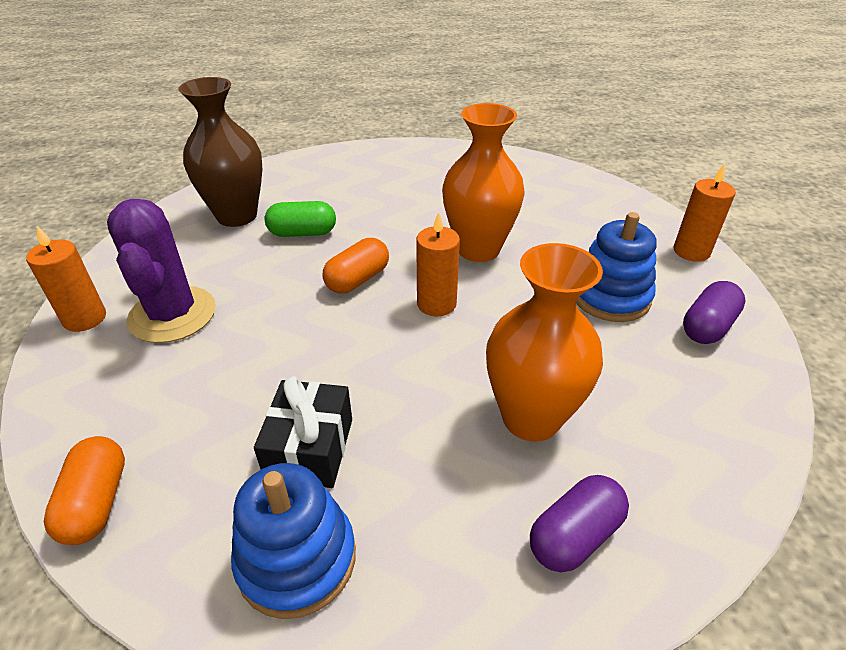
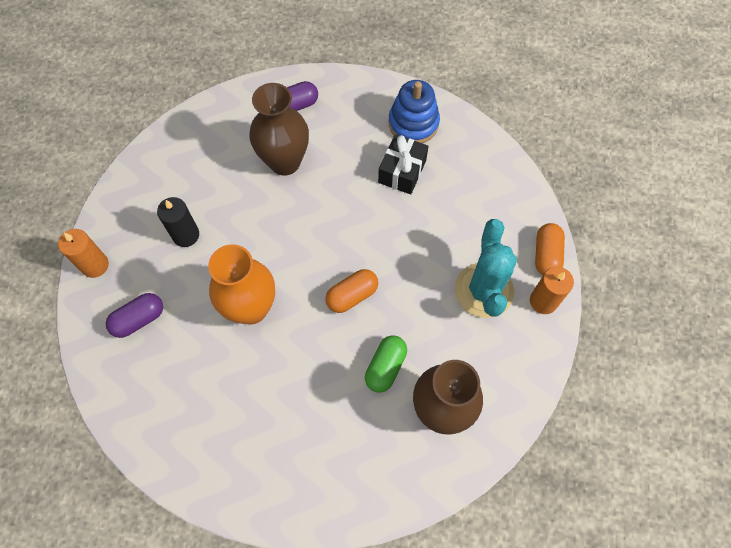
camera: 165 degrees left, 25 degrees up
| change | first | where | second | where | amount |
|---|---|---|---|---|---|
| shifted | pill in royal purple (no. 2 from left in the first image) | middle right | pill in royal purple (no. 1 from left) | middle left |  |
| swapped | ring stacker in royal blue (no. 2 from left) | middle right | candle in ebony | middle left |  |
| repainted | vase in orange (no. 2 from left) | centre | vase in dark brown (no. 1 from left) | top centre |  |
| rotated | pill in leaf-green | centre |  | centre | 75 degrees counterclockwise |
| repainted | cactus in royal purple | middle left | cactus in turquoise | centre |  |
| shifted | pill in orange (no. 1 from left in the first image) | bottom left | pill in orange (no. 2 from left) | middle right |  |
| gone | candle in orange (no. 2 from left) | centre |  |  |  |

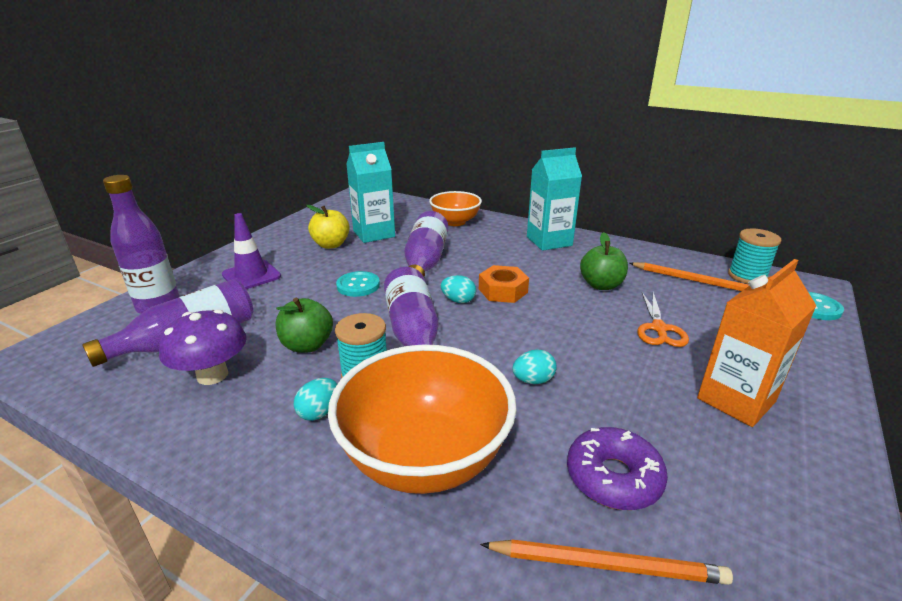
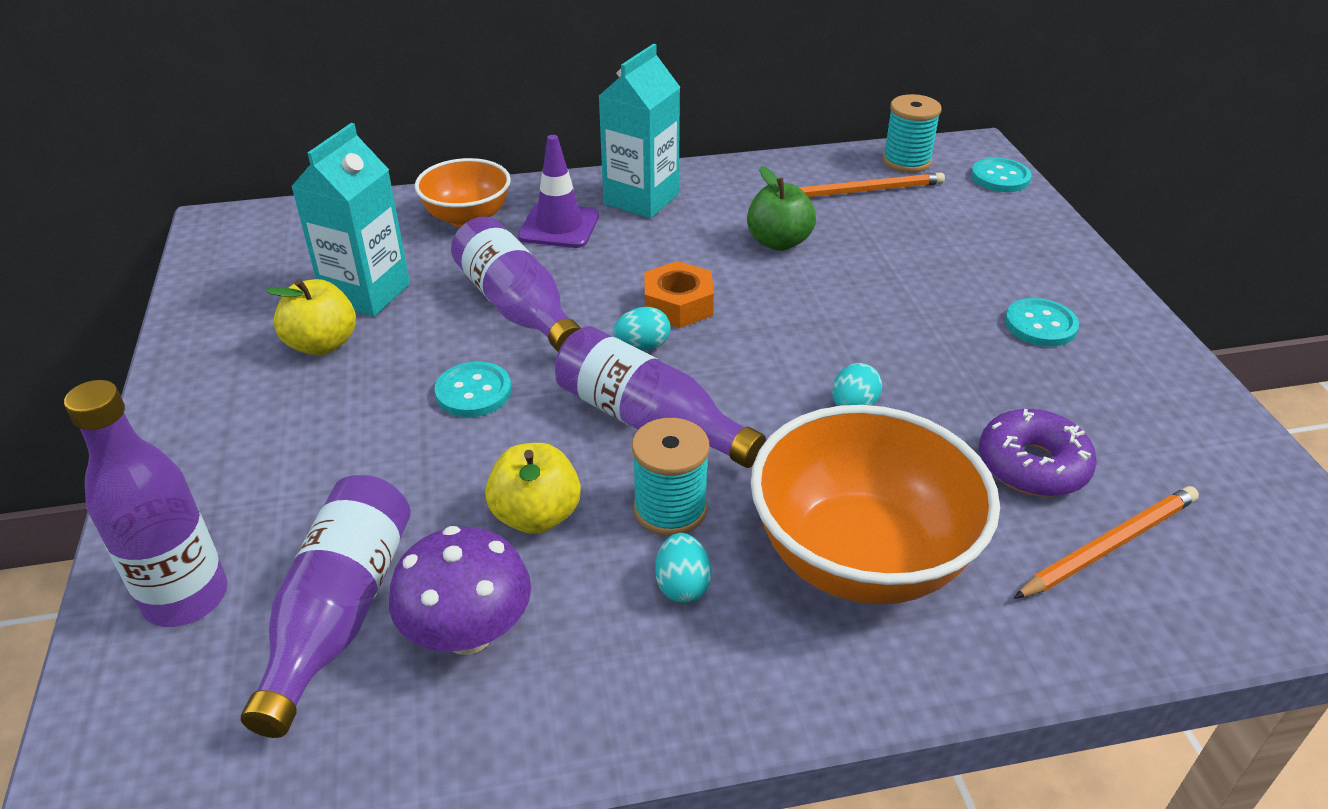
camera: 40 degrees left, 10 degrees up
| change | first | where | second | where | amount |
|---|---|---|---|---|---|
| repainted | toy apple in leaf-green (no. 1 from left) | centre | toy apple in golden (no. 2 from left) | centre |  |
| shifted | road cone in royal purple | middle left |  | top centre |  |
| swapped | milk carton in orange | middle right | shirt button in turquoise (no. 3 from left) | middle right |  |
| gone | scissors in orange | middle right |  |  |  |

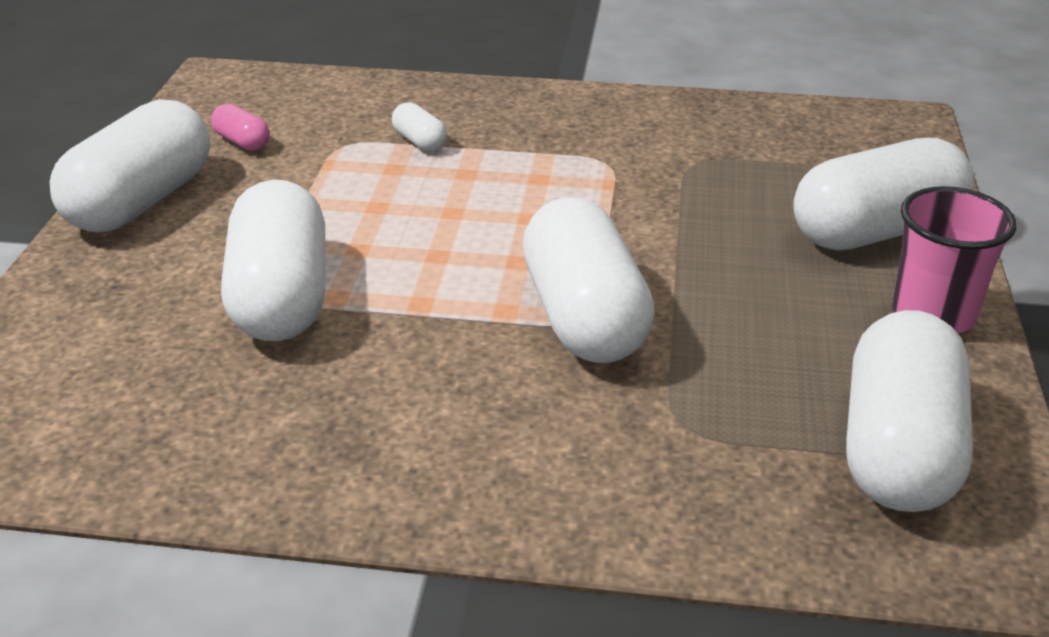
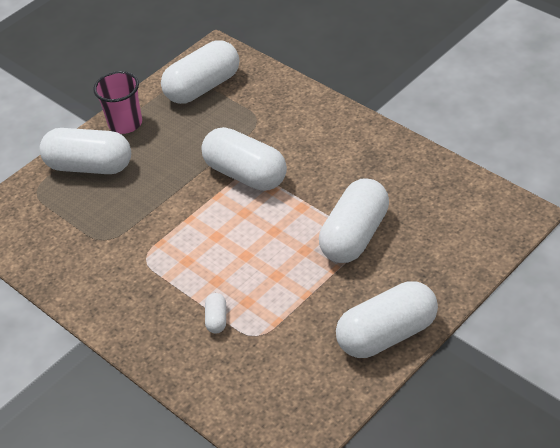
camera: 140 degrees left, 10 degrees up
| change | first | where | second | where | amount |
|---|---|---|---|---|---|
| rotated | pill in white (no. 4 from left) | centre |  | centre | 75 degrees counterclockwise |
| gone | pill in pink | top left |  |  |  |

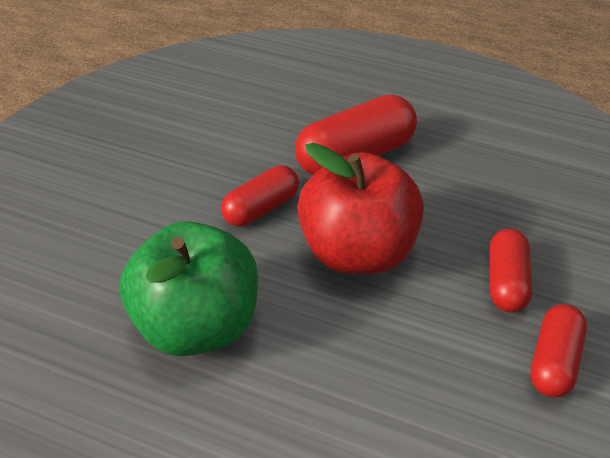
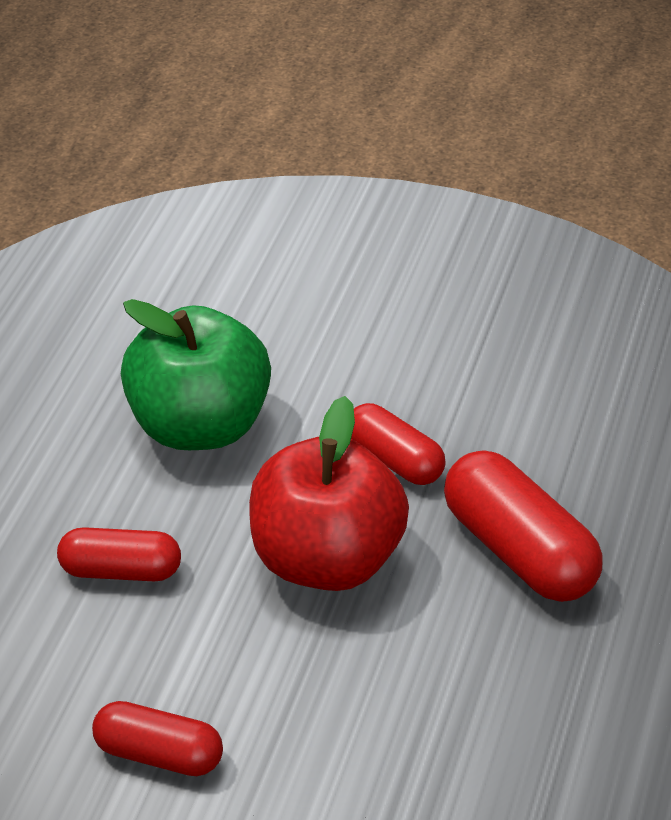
camera: 85 degrees right, 0 degrees up
| change | first | where | second | where | amount |
|---|---|---|---|---|---|
| shifted | pill in crimson (no. 3 from left in the first image) | middle right | pill in crimson (no. 1 from left) | bottom left |  |

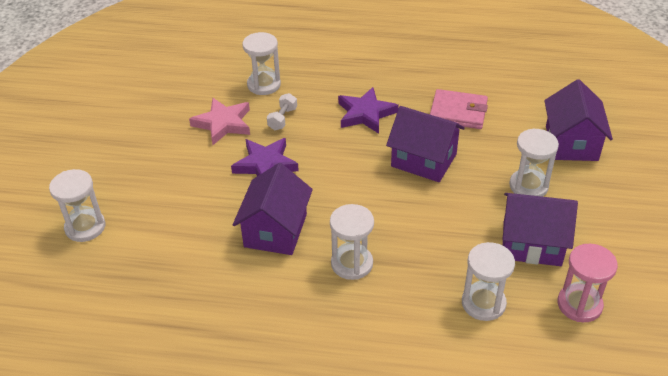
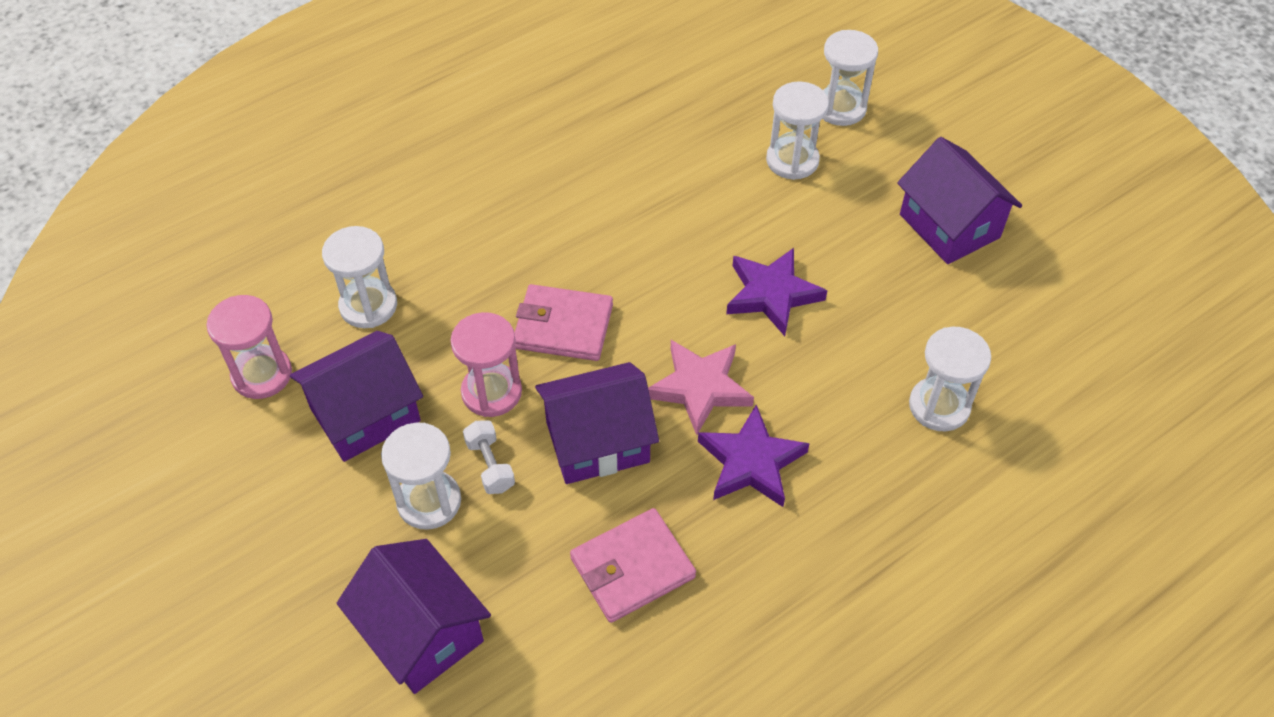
camera: 135 degrees right, 10 degrees up
| change | first | where | second | where | amount |
|---|---|---|---|---|---|
| new |  |  | sandglass in pink (no. 2 from left) | centre |  |
| shifted | hand weight in white | top centre |  | centre |  |
| new |  |  | card wallet in pink (no. 1 from left) | centre |  |
| shifted | star shape in pink | top left |  | centre |  |
| shifted | sandglass in white (no. 3 from left) | centre |  | top centre |  |
| shifted | toy house in royal purple (no. 1 from left in the first image) | centre | toy house in royal purple (no. 4 from left) | top right |  |

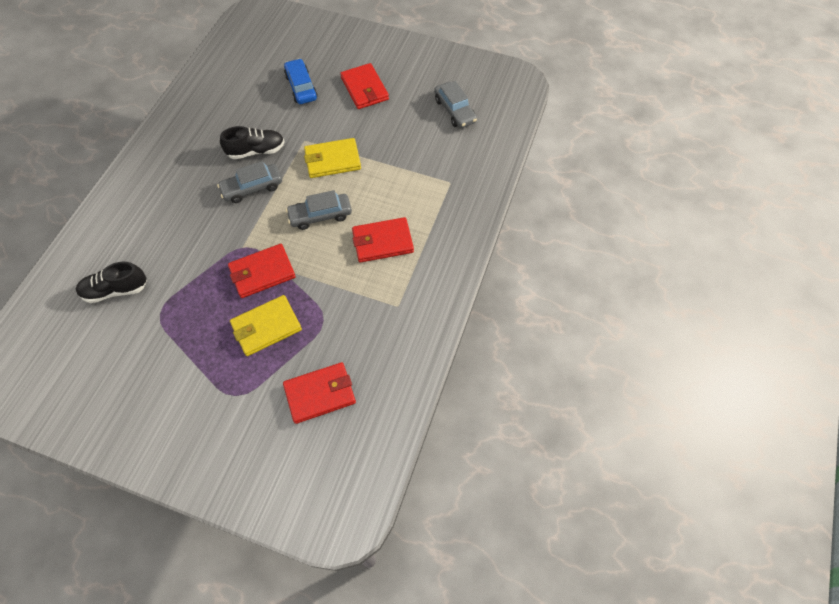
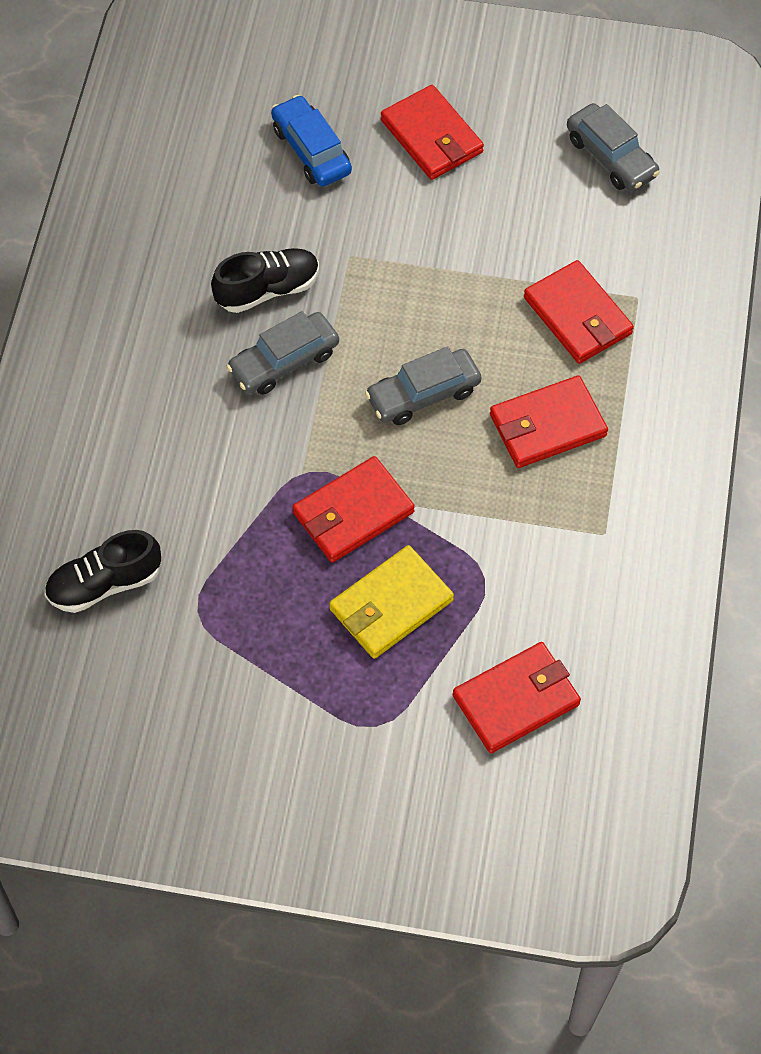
camera: 10 degrees left, 0 degrees up
| change | first | where | second | where | amount |
|---|---|---|---|---|---|
| new |  |  | card wallet in crimson (no. 5 from left) | top right |  |
| gone | card wallet in golden (no. 2 from left) | top centre |  |  |  |

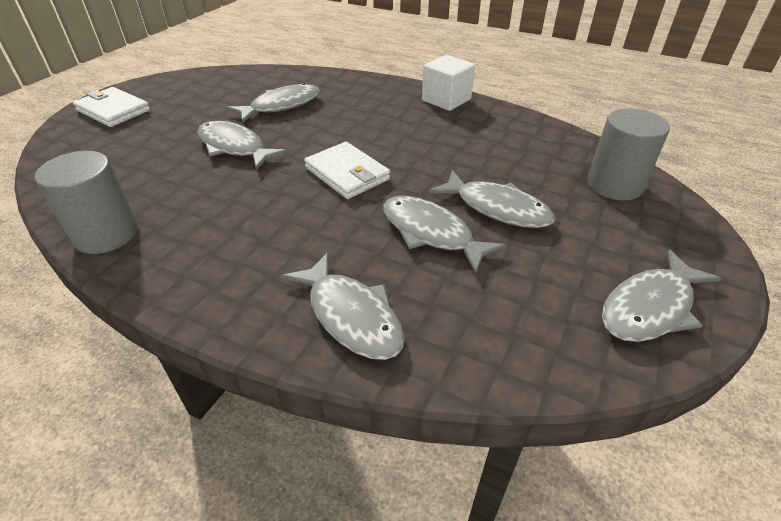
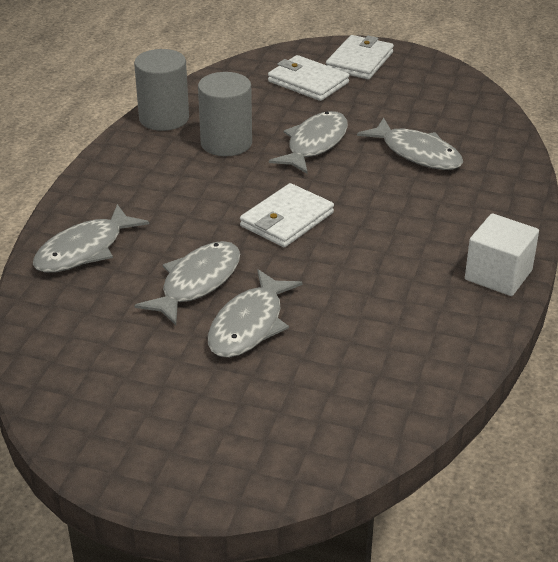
camera: 80 degrees right, 5 degrees down
| change | first | where | second | where | amount |
|---|---|---|---|---|---|
| shifted | cylinder in gray (no. 2 from left) | top right |  | top centre |  |
| new |  |  | card wallet in white (no. 2 from left) | top centre |  |
| gone | toy fish in gray (no. 6 from left) | middle right |  |  |  |

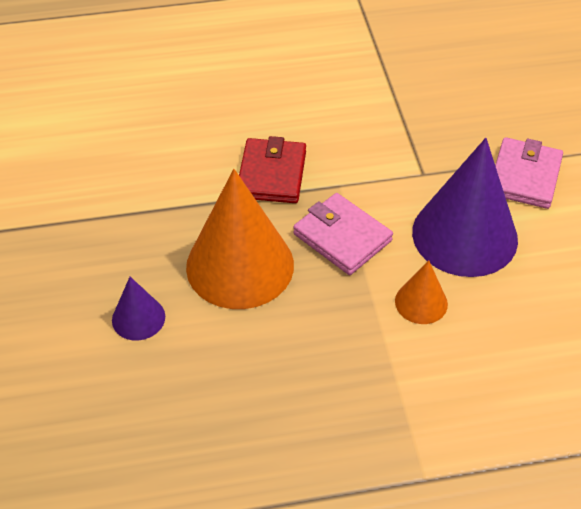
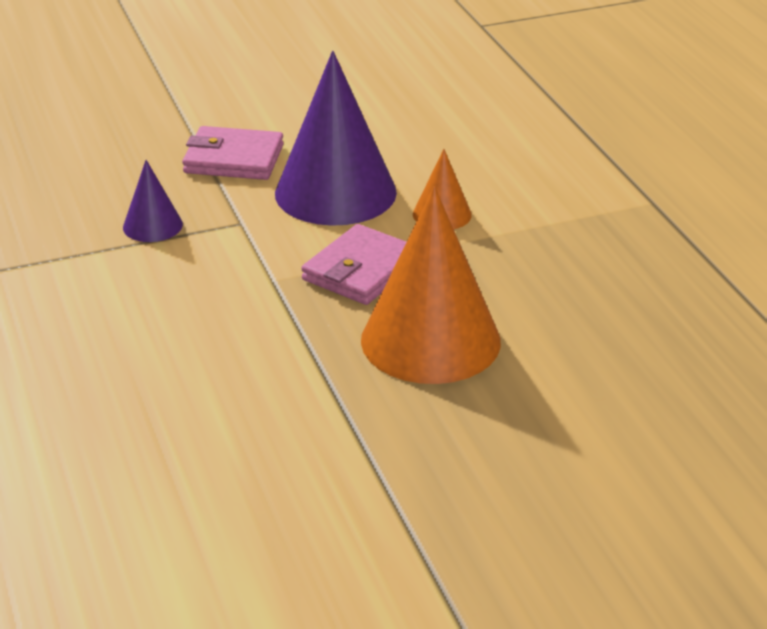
camera: 100 degrees left, 15 degrees down
| change | first | where | second | where | amount |
|---|---|---|---|---|---|
| shifted | cone shape in royal purple (no. 1 from left) | middle left |  | top left |  |
| gone | card wallet in crimson | top centre |  |  |  |

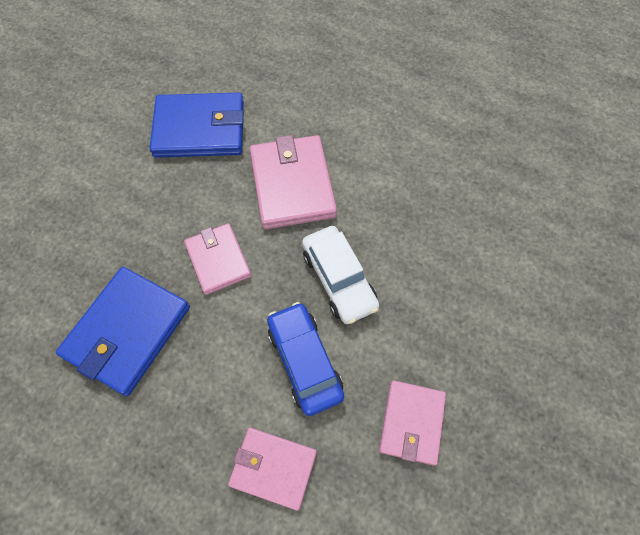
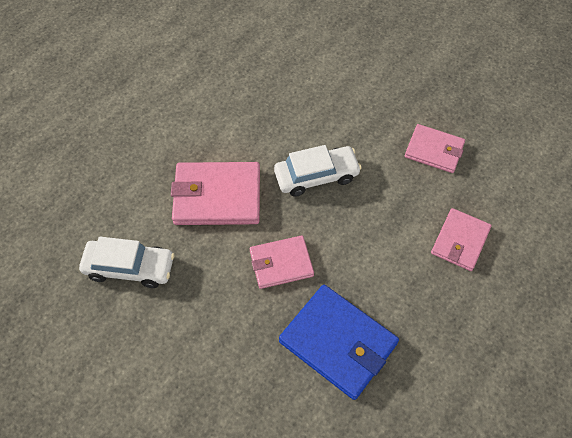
camera: 80 degrees left, 5 degrees down
| change | first | where | second | where | amount |
|---|---|---|---|---|---|
| swapped | card wallet in royal blue (no. 2 from left) | top left | toy car in white (no. 1 from left) | middle left |  |
| gone | toy car in royal blue | bottom centre |  |  |  |

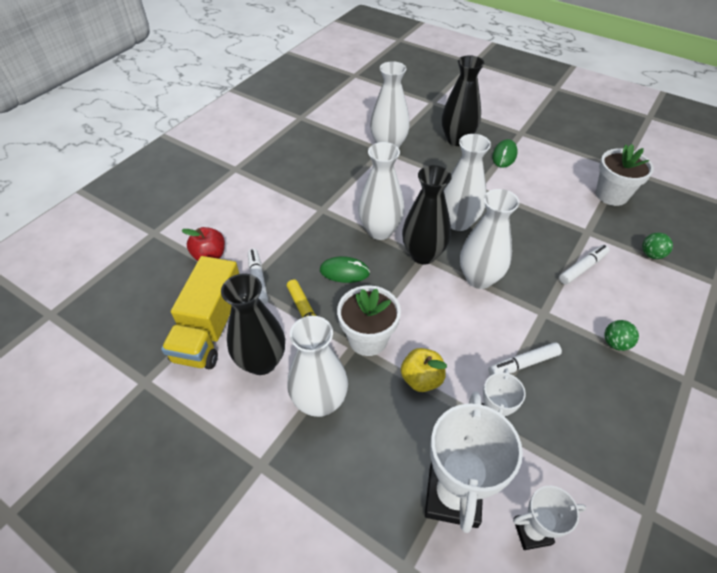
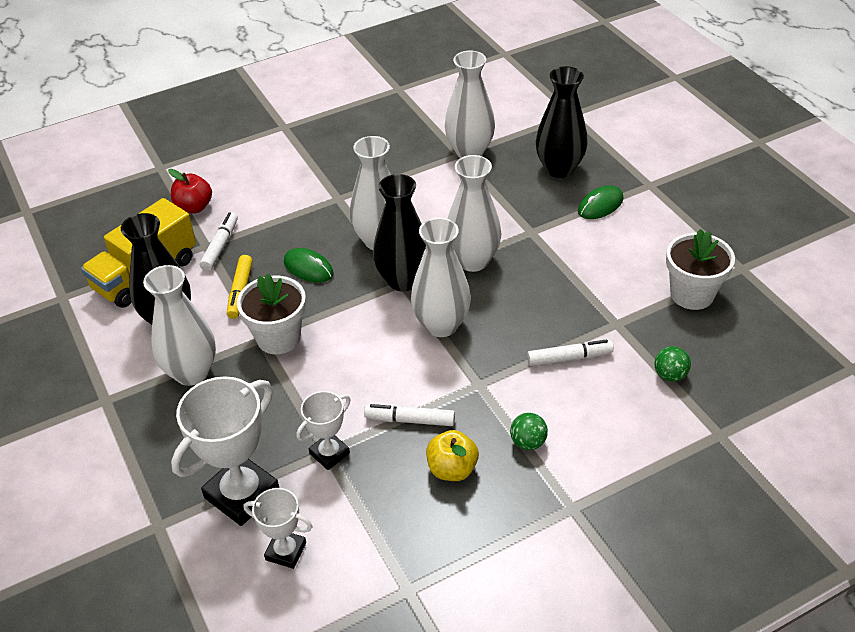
camera: 30 degrees right, 5 degrees down
| change | first | where | second | where | amount |
|---|---|---|---|---|---|
| shifted | toy apple in golden | centre |  | bottom centre |  |

